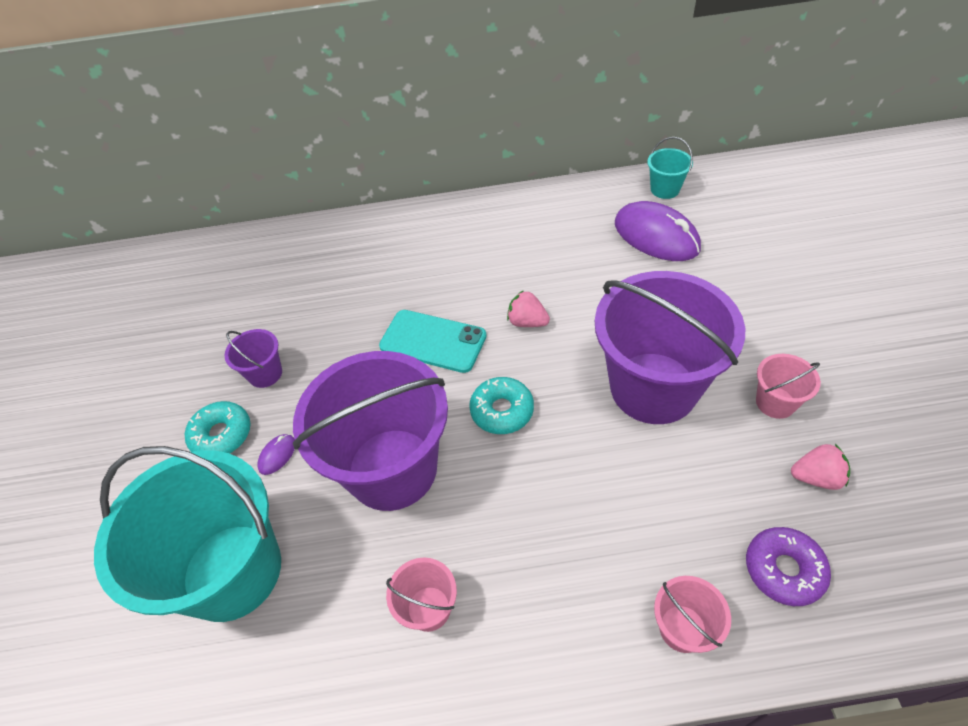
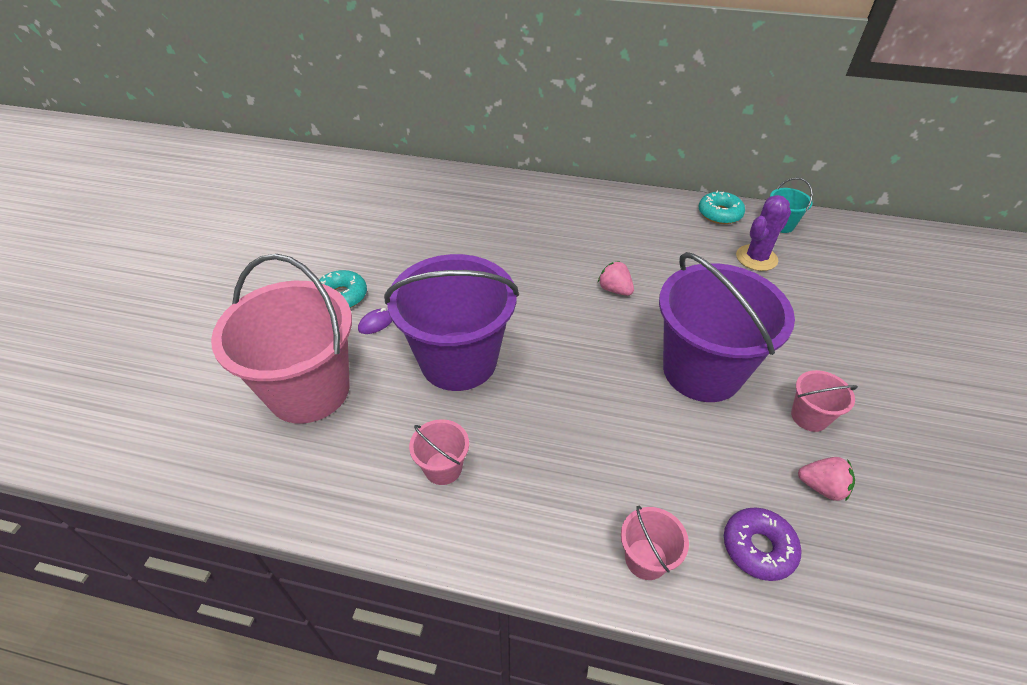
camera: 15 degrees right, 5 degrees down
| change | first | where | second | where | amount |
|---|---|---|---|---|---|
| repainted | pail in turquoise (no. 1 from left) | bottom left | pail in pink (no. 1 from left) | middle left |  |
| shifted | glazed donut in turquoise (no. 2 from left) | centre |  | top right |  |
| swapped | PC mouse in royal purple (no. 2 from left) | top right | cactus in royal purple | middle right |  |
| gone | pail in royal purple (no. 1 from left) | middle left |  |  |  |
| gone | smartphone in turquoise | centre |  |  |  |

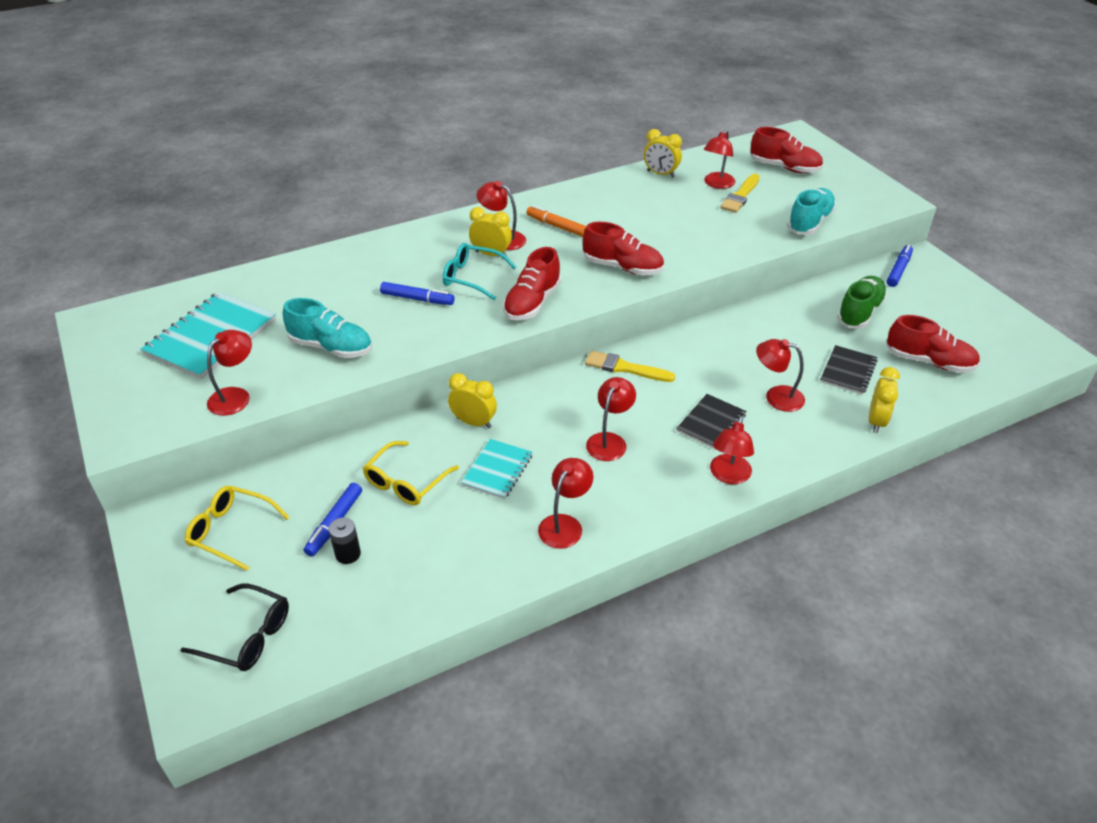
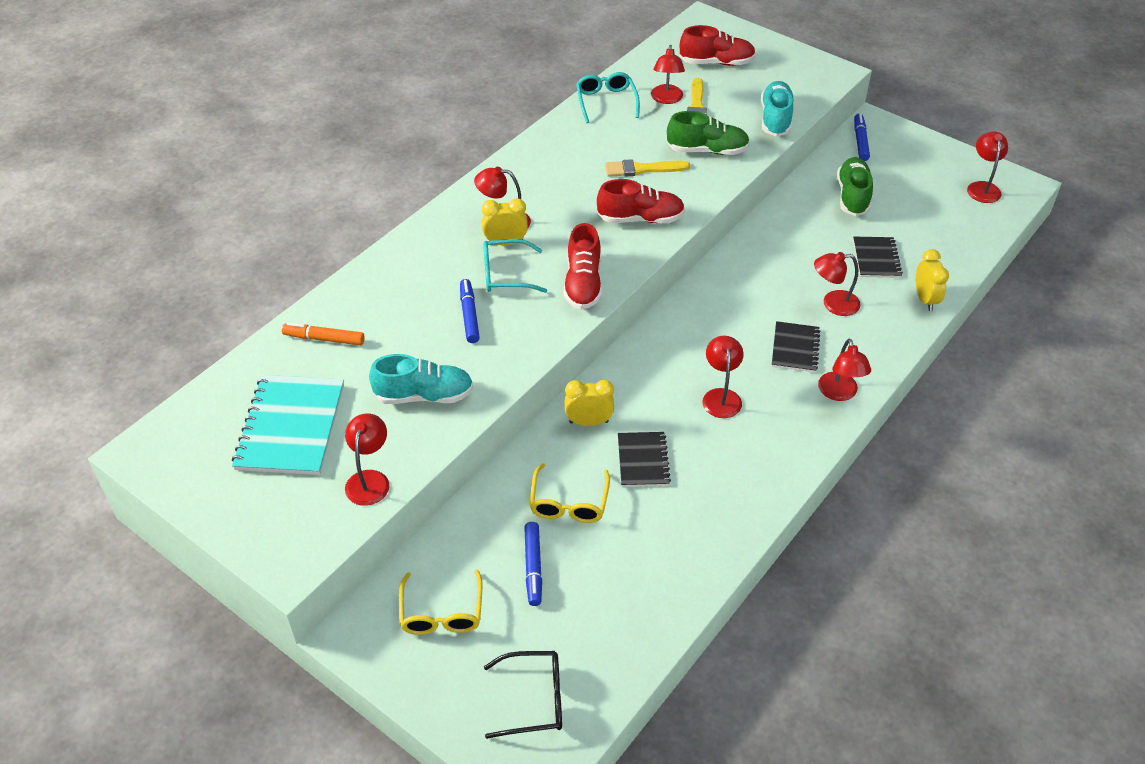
camera: 25 degrees left, 5 degrees up
| change | first | where | second | where | amount |
|---|---|---|---|---|---|
| shifted | marker pen in orange | top centre |  | middle left |  |
| rotated | spectacles in golden (no. 1 from left) | middle left |  | bottom centre | 90 degrees counterclockwise |
| rotated | marker pen in royal blue (no. 2 from left in the first image) | centre | marker pen in royal blue (no. 1 from left) | centre | 90 degrees counterclockwise |
| swapped | clock in golden (no. 3 from left) | top centre | spectacles in turquoise (no. 2 from left) | top centre |  |
| shifted | paintbrush in golden (no. 1 from left) | centre |  | top centre |  |
| repainted | notepad in turquoise (no. 2 from left) | centre | notepad in ebony (no. 1 from left) | centre |  |
| new |  |  | shoe in leaf-green (no. 1 from left) | top centre |  |
| shifted | reading lamp in crimson (no. 3 from left in the first image) | centre | reading lamp in crimson (no. 7 from left) | top right |  |
| gone | power cell in ebony | middle left |  |  |  |
| gone | shoe in crimson (no. 4 from left) | middle right |  |  |  |

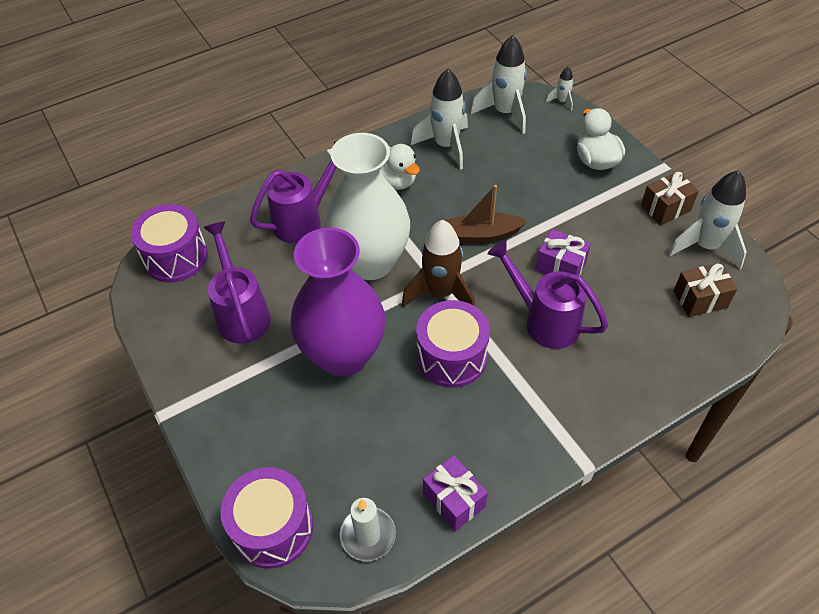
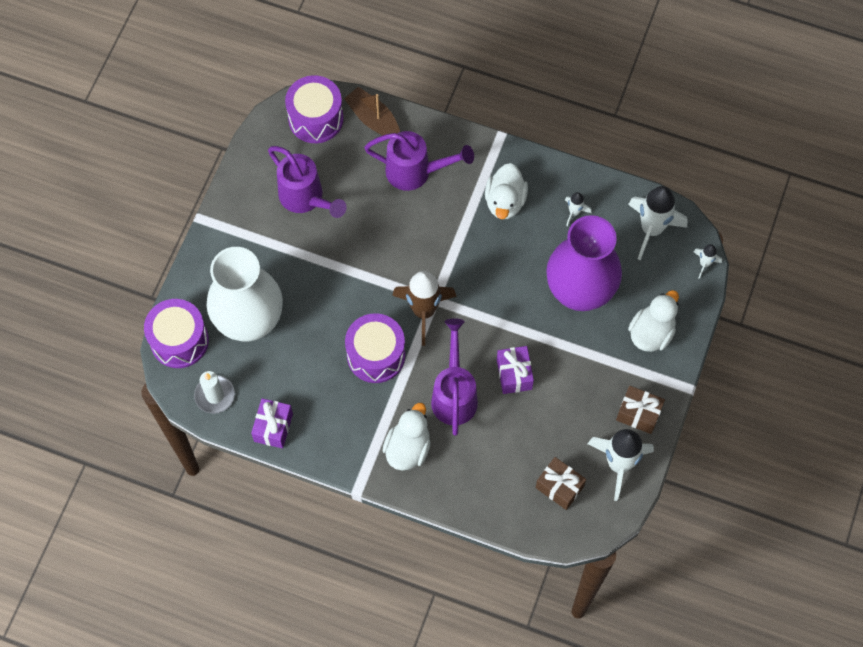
camera: 50 degrees right, 15 degrees up
| change | first | where | second | where | amount |
|---|---|---|---|---|---|
| shifted | vase in white | centre |  | middle left |  |
| rotated | sprinkling can in royal purple (no. 1 from left) | middle left |  | top centre | 105 degrees clockwise |
| shifted | boat in dark brown | centre |  | top centre |  |
| new |  |  | toy duck in white (no. 1 from left) | bottom centre |  |
| shifted | vase in royal purple | centre |  | middle right |  |
| scaled | toy rocket in white (no. 1 from left) | top centre |  | top right | x0.48 |

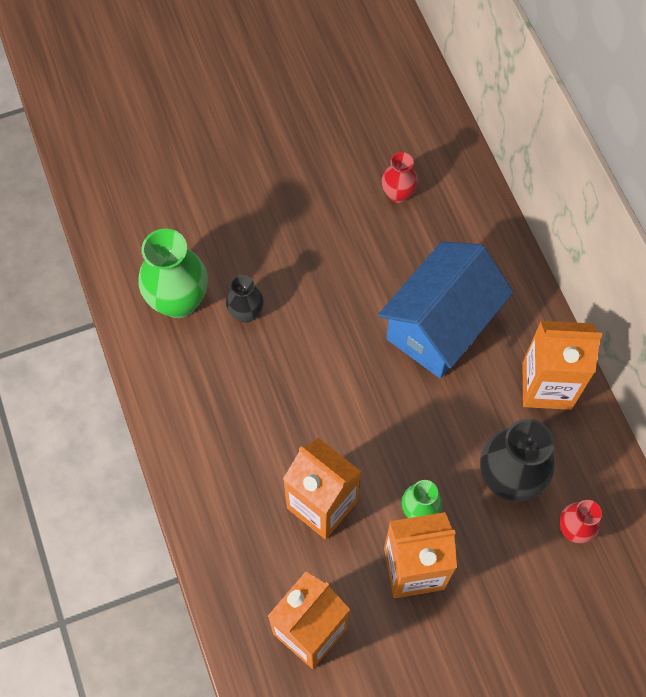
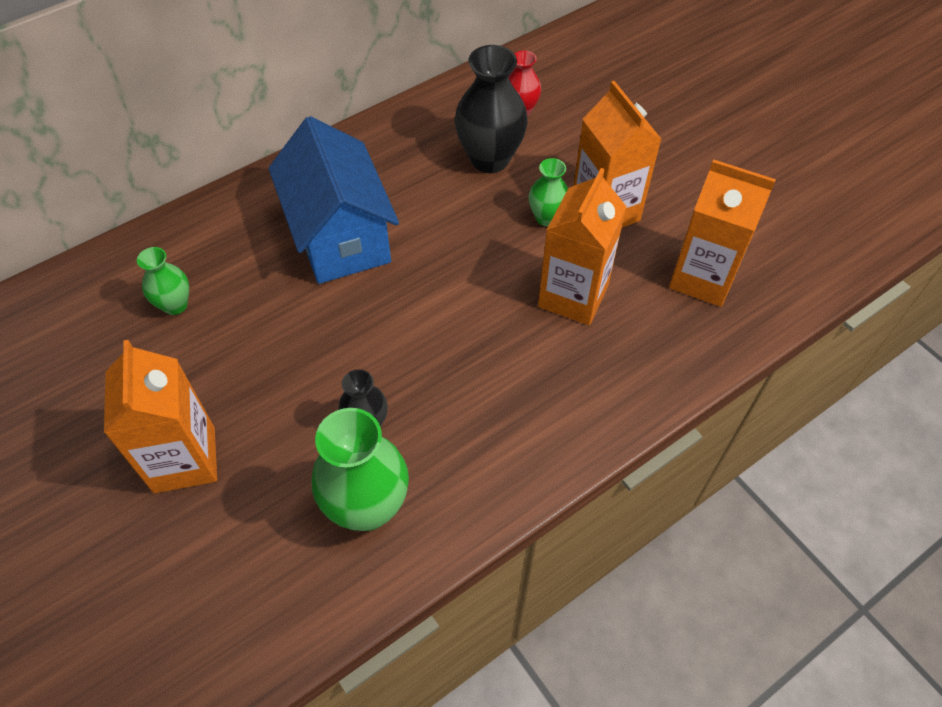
camera: 105 degrees left, 10 degrees down
| change | first | where | second | where | amount |
|---|---|---|---|---|---|
| shifted | milk carton in orange (no. 4 from left in the first image) | middle right | milk carton in orange (no. 1 from left) | middle left |  |
| repainted | vase in crimson (no. 1 from left) | top centre | vase in leaf-green (no. 1 from left) | middle left |  |
| rotated | toy house in royal blue | middle right |  | top centre | 45 degrees clockwise |

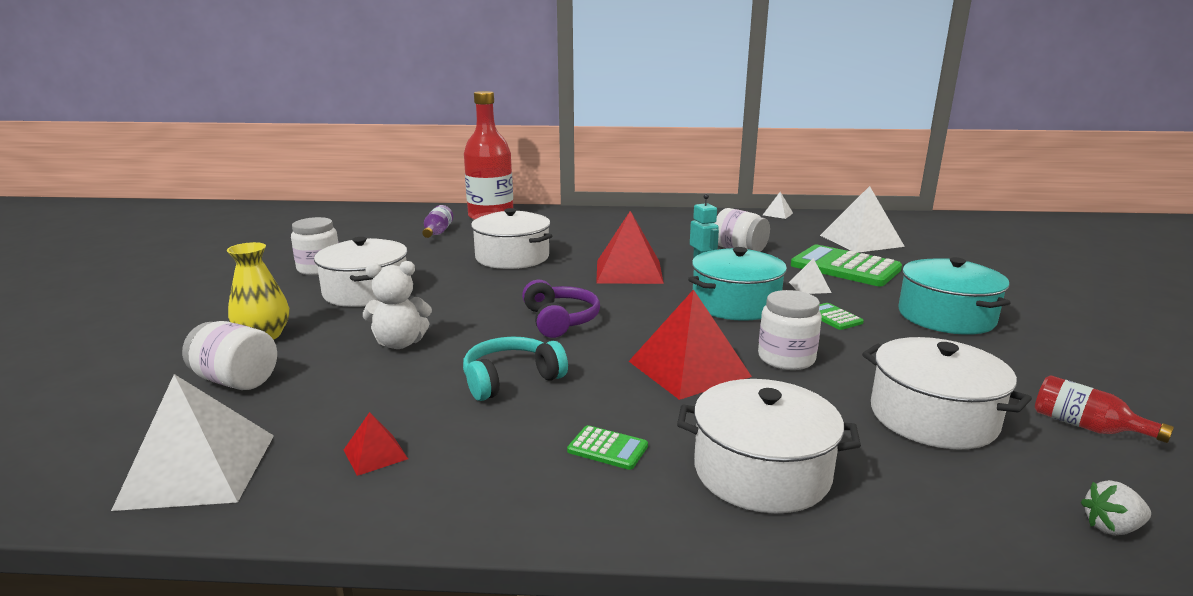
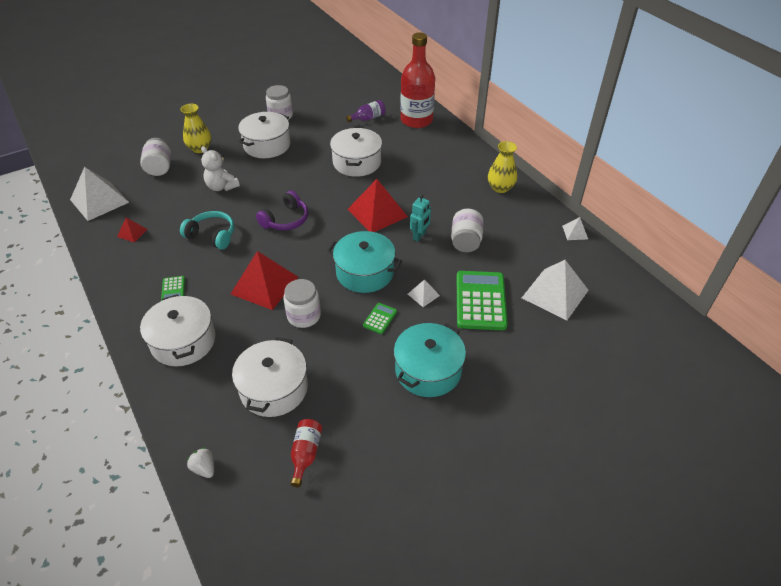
camera: 55 degrees right, 25 degrees up
| change | first | where | second | where | amount |
|---|---|---|---|---|---|
| new |  |  | vase in golden (no. 2 from left) | top centre |  |

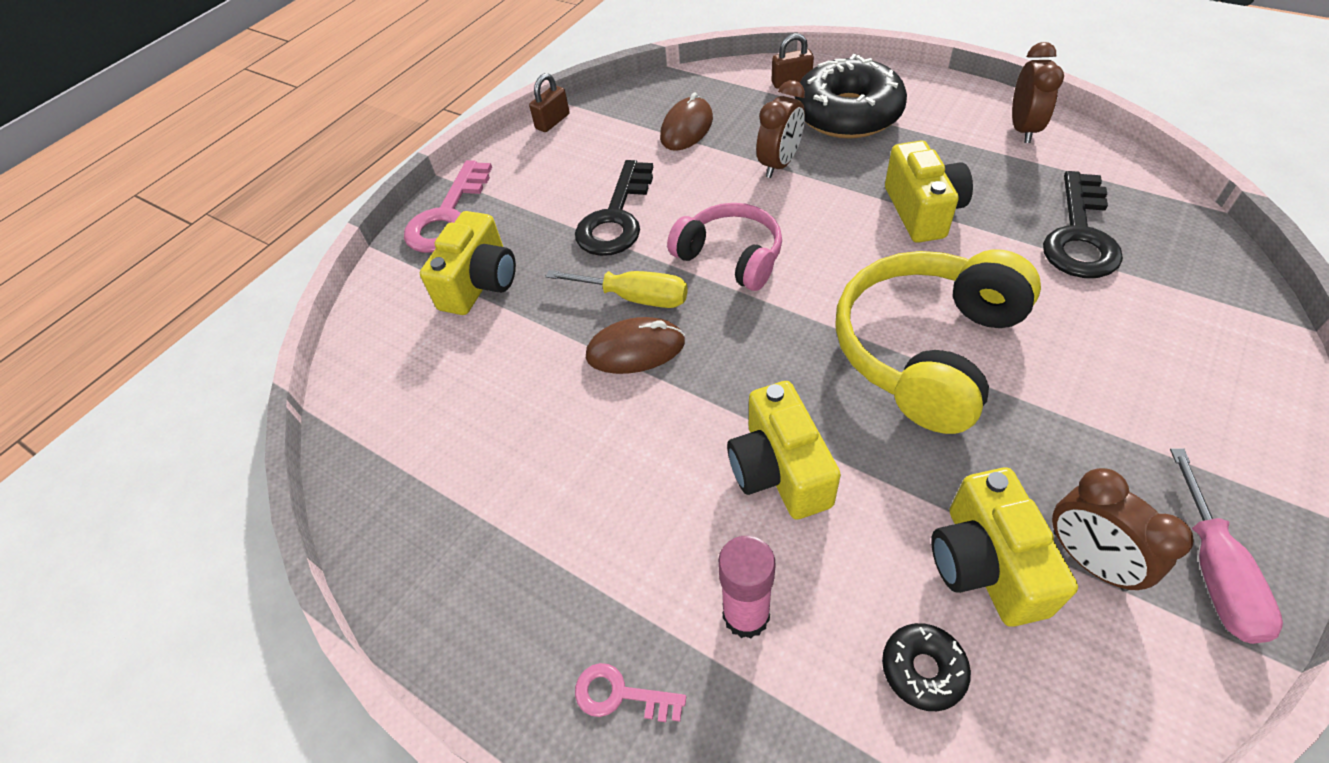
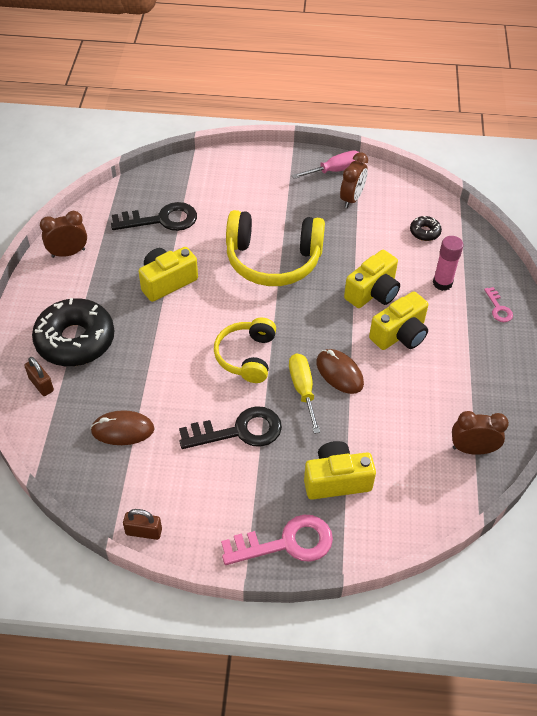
camera: 125 degrees left, 0 degrees up
| change | first | where | second | where | amount |
|---|---|---|---|---|---|
| repainted | headphones in pink | top centre | headphones in golden (no. 1 from left) | centre |  |
| shifted | photo camera in golden (no. 4 from left) | bottom right |  | middle right |  |
| shifted | clock in dark brown (no. 1 from left in the first image) | top centre | clock in dark brown (no. 3 from left) | middle right |  |

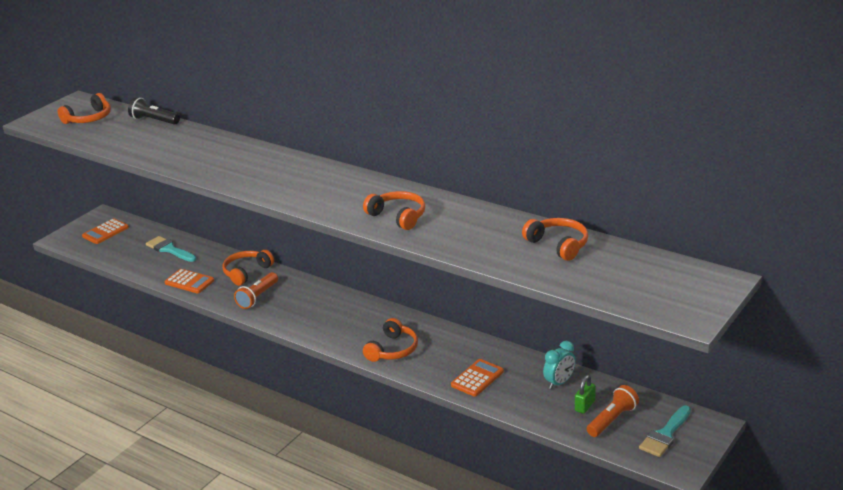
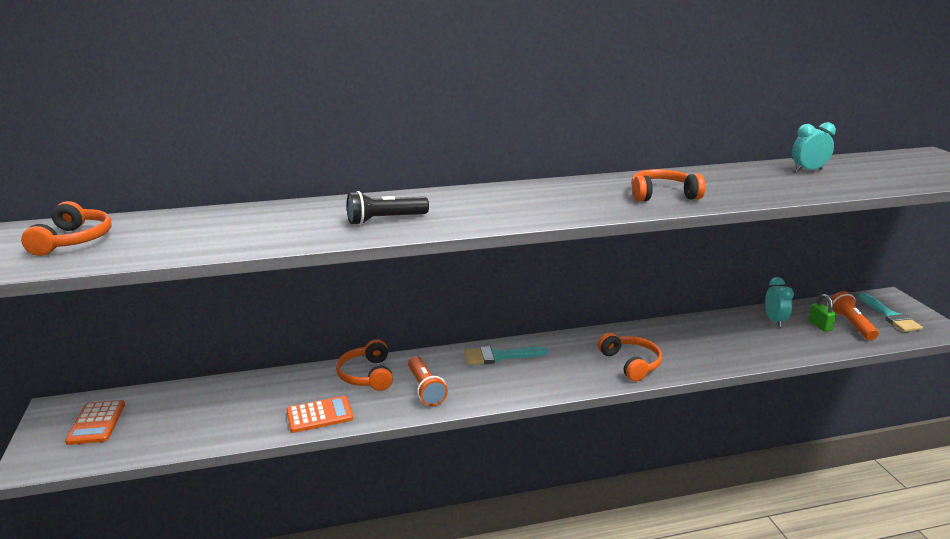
camera: 50 degrees left, 5 degrees down
| change | first | where | second | where | amount |
|---|---|---|---|---|---|
| shifted | torch in ebony | top left |  | centre |  |
| shifted | paintbrush in turquoise (no. 1 from left) | middle left |  | centre |  |
| swapped | headphones in orange (no. 5 from left) | centre | clock in turquoise (no. 2 from left) | top right |  |
| gone | pocket calculator in orange (no. 3 from left) | bottom centre |  |  |  |

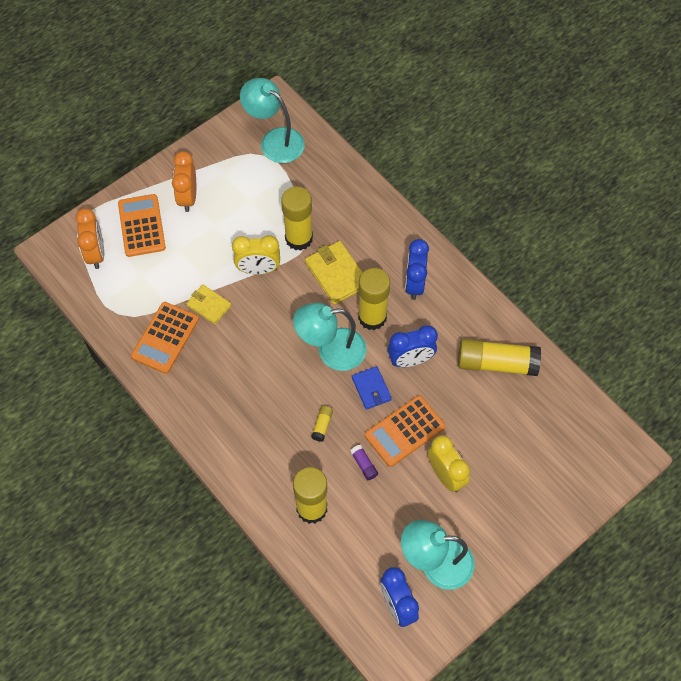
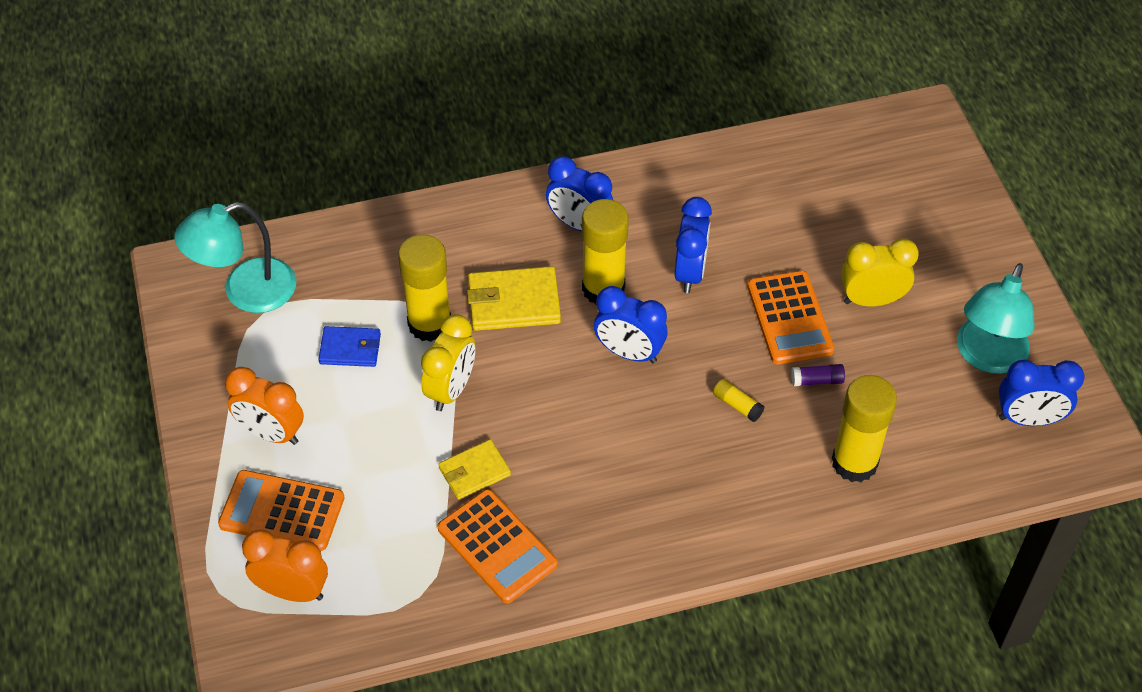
camera: 65 degrees left, 10 degrees down
| change | first | where | second | where | amount |
|---|---|---|---|---|---|
| shifted | card wallet in royal blue | centre |  | middle left |  |
| swapped | reading lamp in turquoise (no. 2 from left) | centre | clock in royal blue (no. 2 from left) | centre |  |
| gone | glue stick in golden (no. 5 from left) | middle right |  |  |  |

